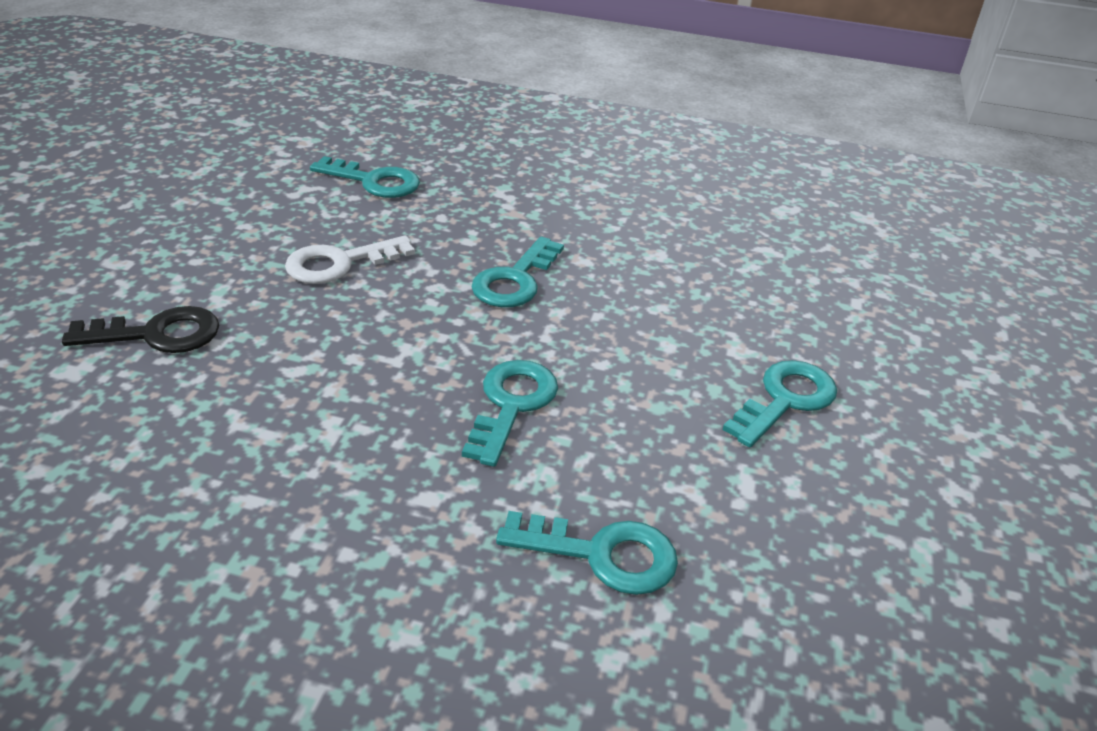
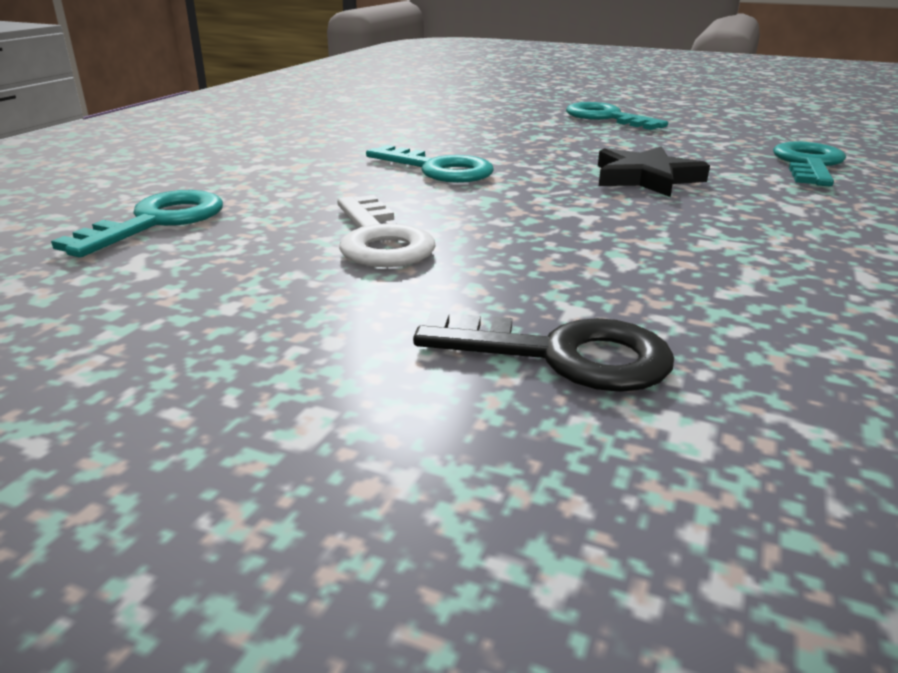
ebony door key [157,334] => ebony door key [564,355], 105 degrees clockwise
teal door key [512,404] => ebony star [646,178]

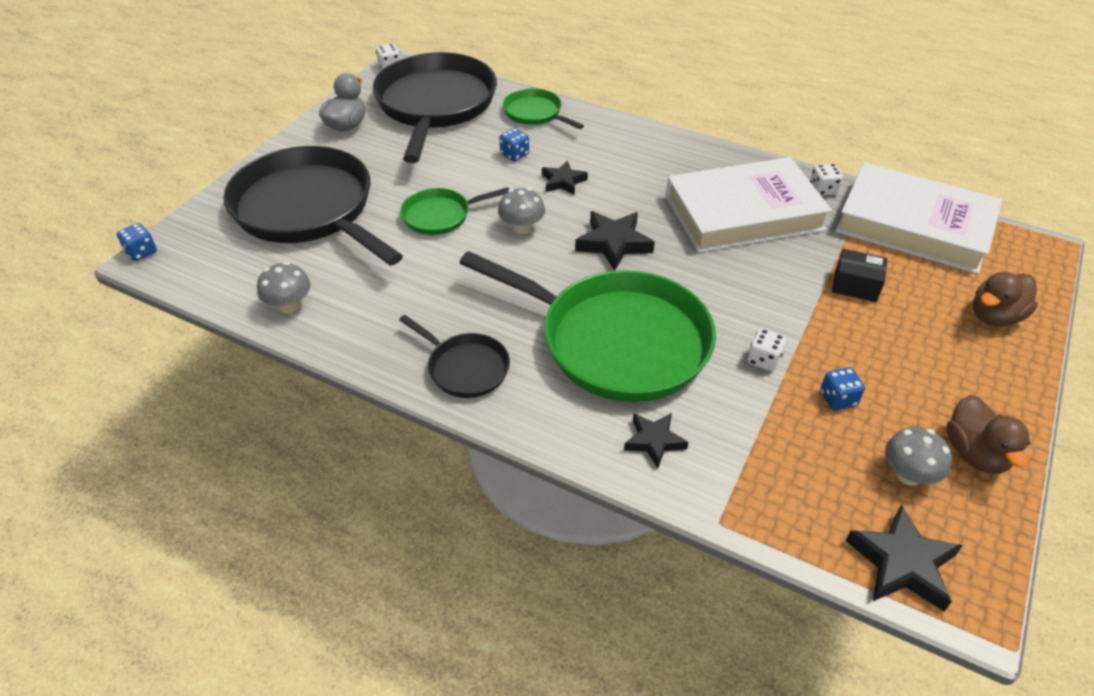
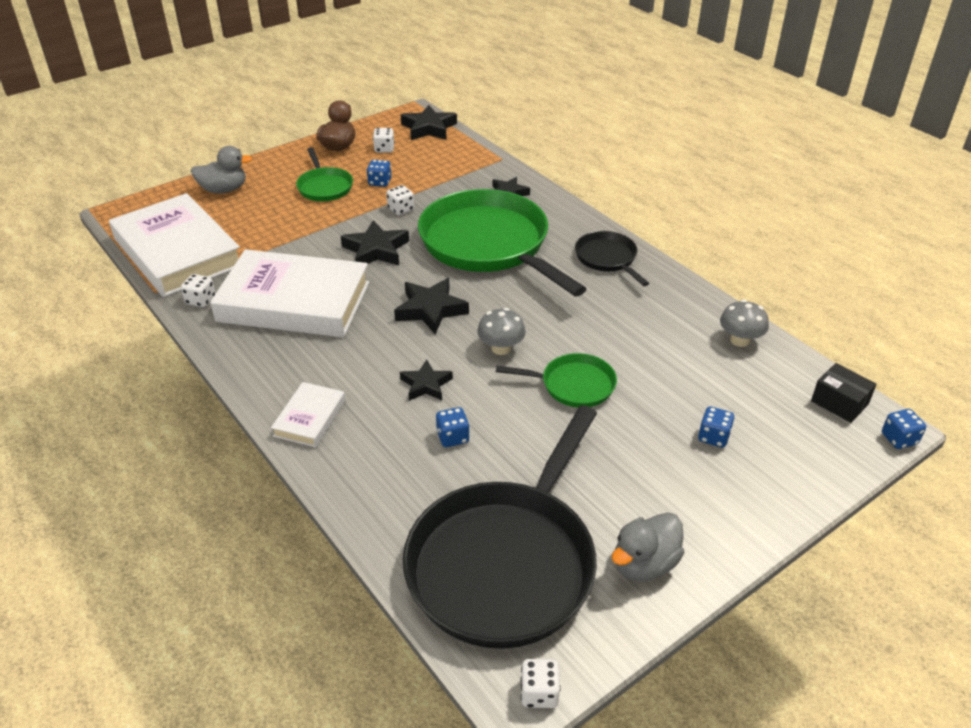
russet toy duck [994,316] => grey toy duck [224,190]
nothing => white hardback [310,418]
green frying pan [535,113] => green frying pan [324,187], moved
nothing => ebony star [376,250]
grey mushroom [908,474] => white game die [384,149]
ebony frying pan [308,209] => blue game die [713,437]
ebony box [855,285] => ebony box [839,402], moved

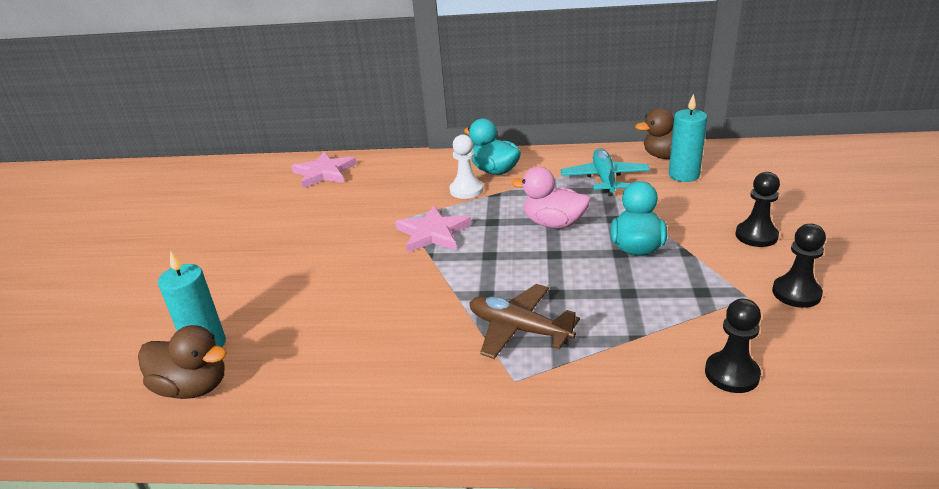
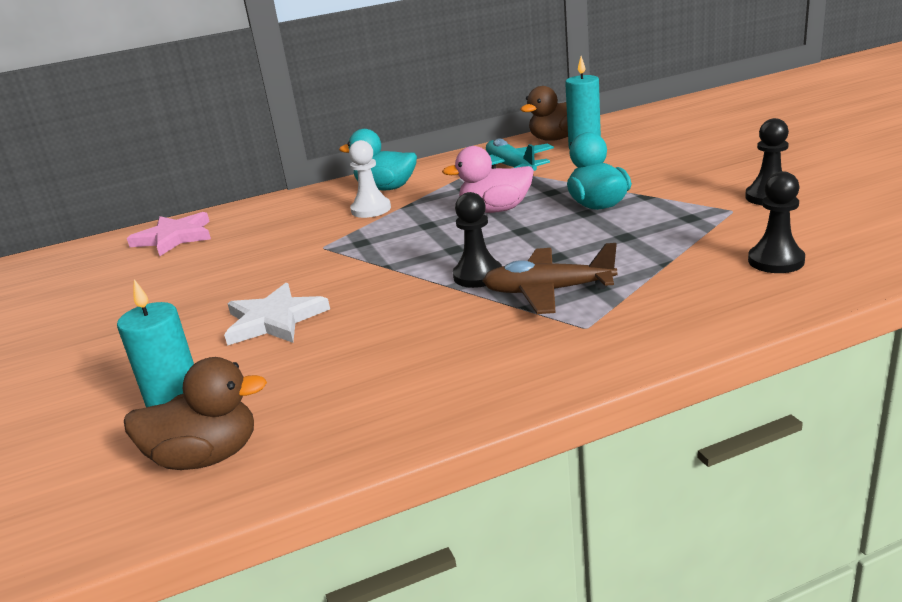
nothing => white star [274,320]
ebony chess pawn [756,236] => ebony chess pawn [478,276], moved
rose-pink star [433,233] => nothing

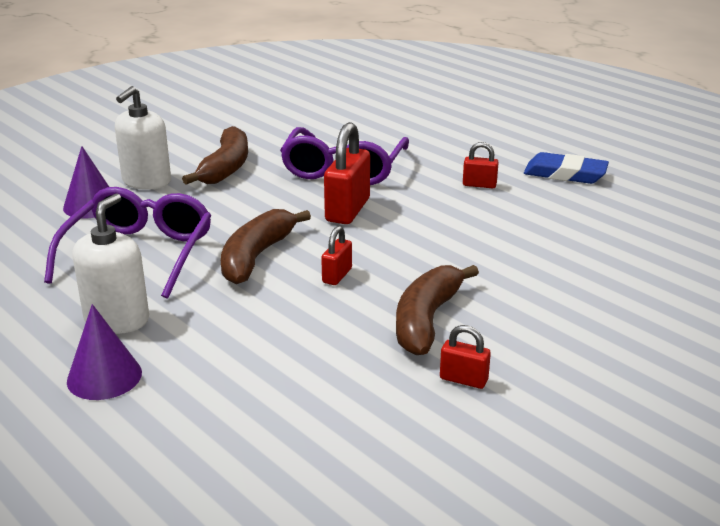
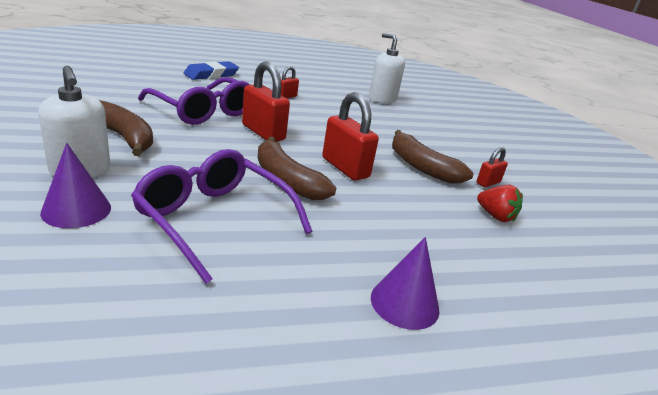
blue eraser [565,174] => blue eraser [211,74], moved
crimson lock [337,276] => crimson lock [345,168], x1.89
white pump bottle [117,320] => white pump bottle [382,99], moved
nothing => crimson toy strawberry [495,216]

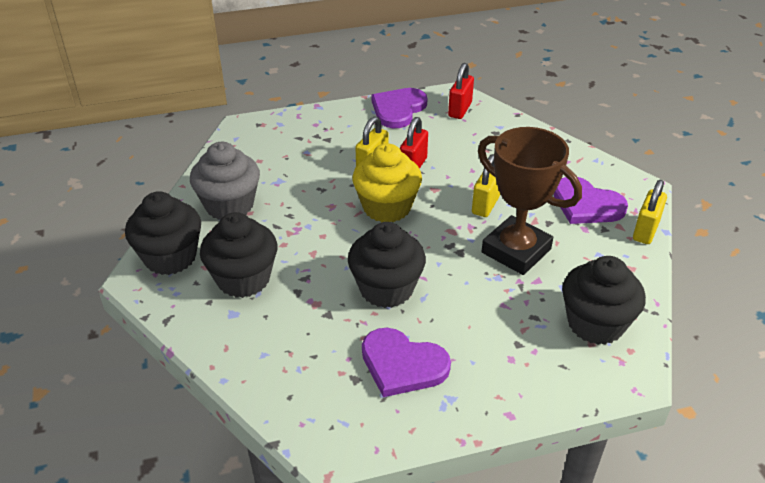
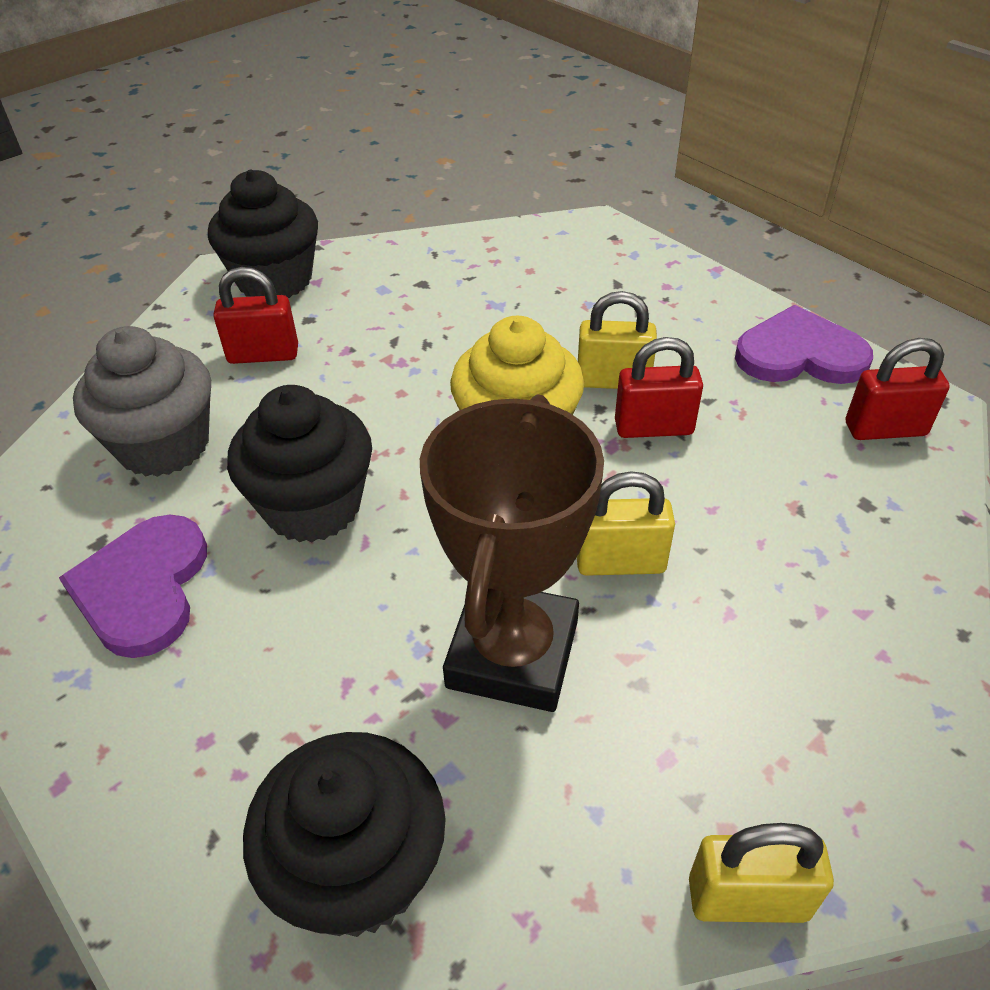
grey fairy cake [229,205] => grey fairy cake [164,445], moved
ebony fairy cake [243,279] => crimson lock [263,354]
violet heart [586,204] => nothing

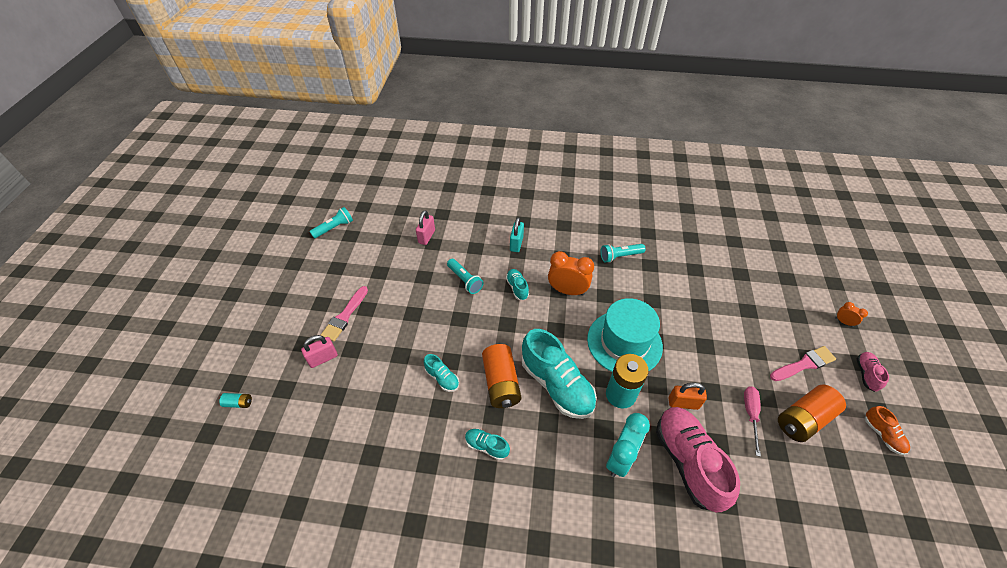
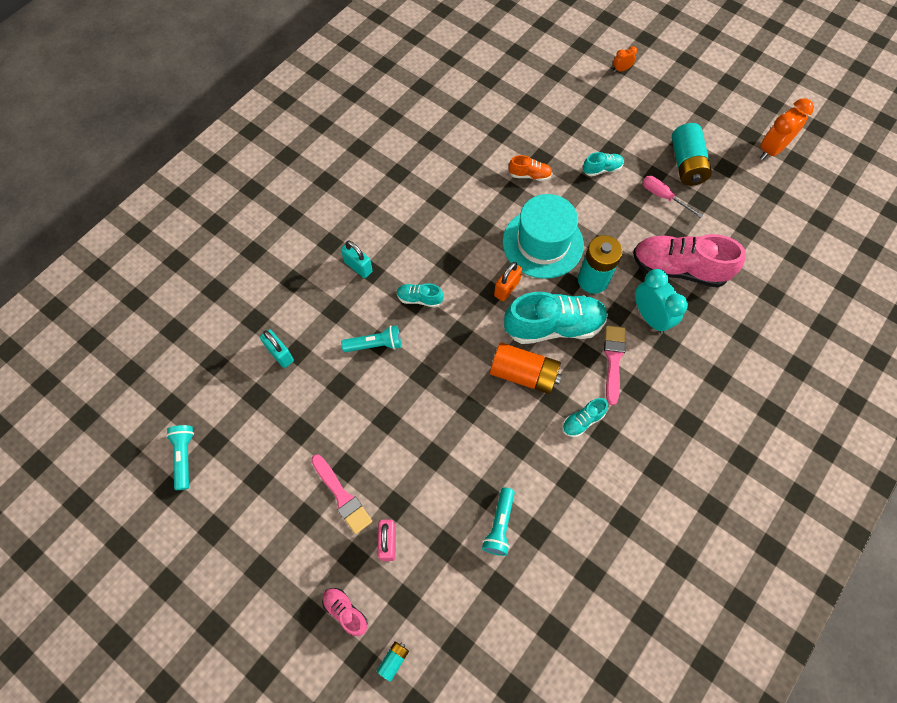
rose-pink lock [426,236] => teal lock [280,354]
rose-pink sneaker [866,374] => rose-pink sneaker [345,611], moved
teal flashlight [620,256] => teal flashlight [499,525], moved
bright orange lock [683,403] => bright orange lock [506,288], moved
bright orange sneaker [882,435] => bright orange sneaker [529,175], moved
teal sneaker [442,378] => teal sneaker [602,169], moved
rose-pink paintbrush [804,364] => rose-pink paintbrush [613,360], moved
bright orange battery [803,419] => teal battery [686,164]
bright orange clock [567,290] => bright orange clock [771,149], moved

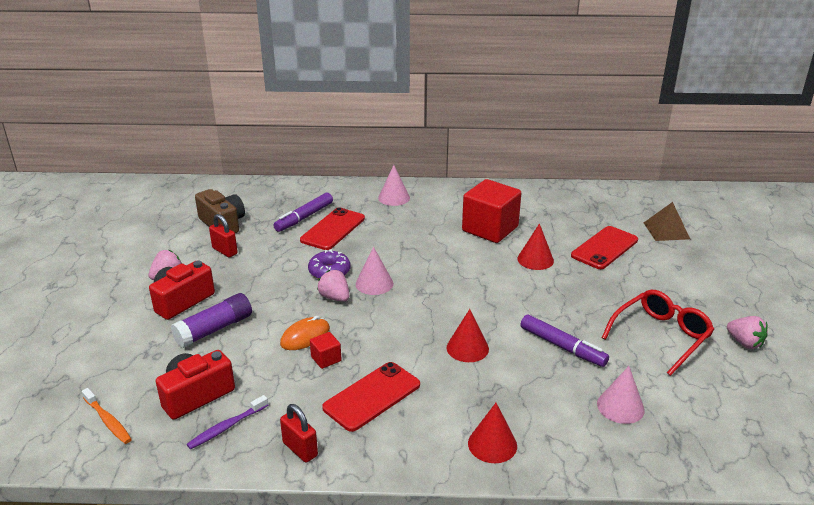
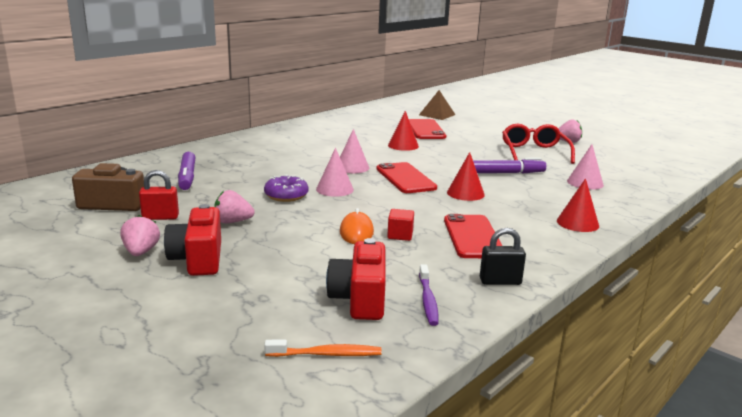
rose-pink toy strawberry [335,297] => rose-pink toy strawberry [233,222], moved
rose-pink solid cone [394,198] => rose-pink solid cone [352,167], moved
crimson smartphone [333,229] => crimson smartphone [405,178], moved
crimson lock [300,449] => ebony lock [500,281]
violet stick of glue [214,329] => nothing
crimson solid cube [490,229] => nothing

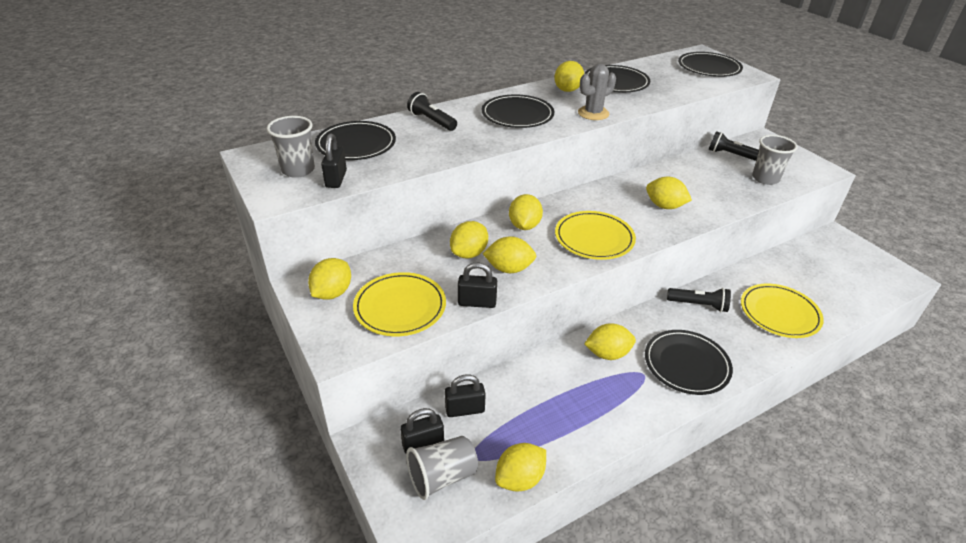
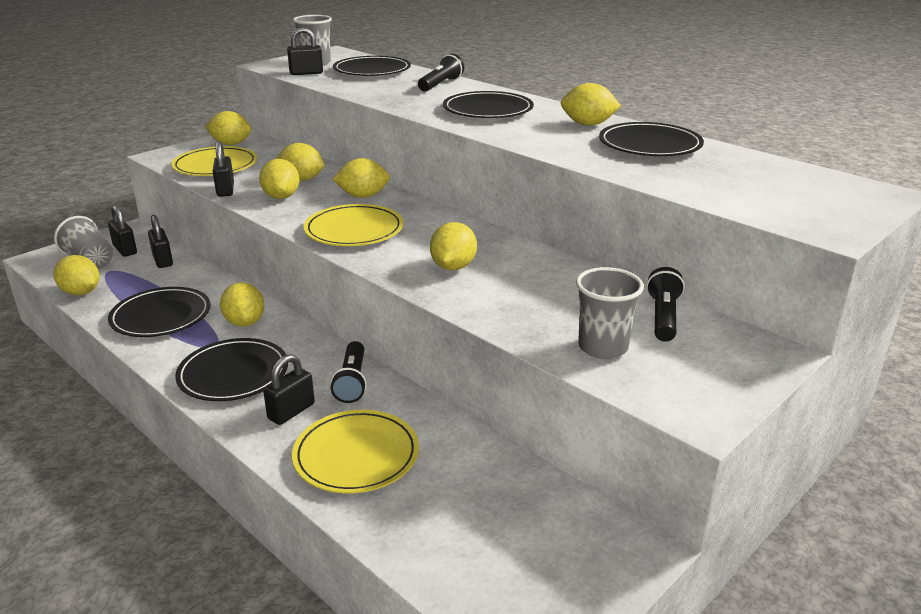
ebony plate [709,68] => ebony plate [161,316], moved
nothing => ebony lock [291,411]
grey prickly plant [593,113] => nothing

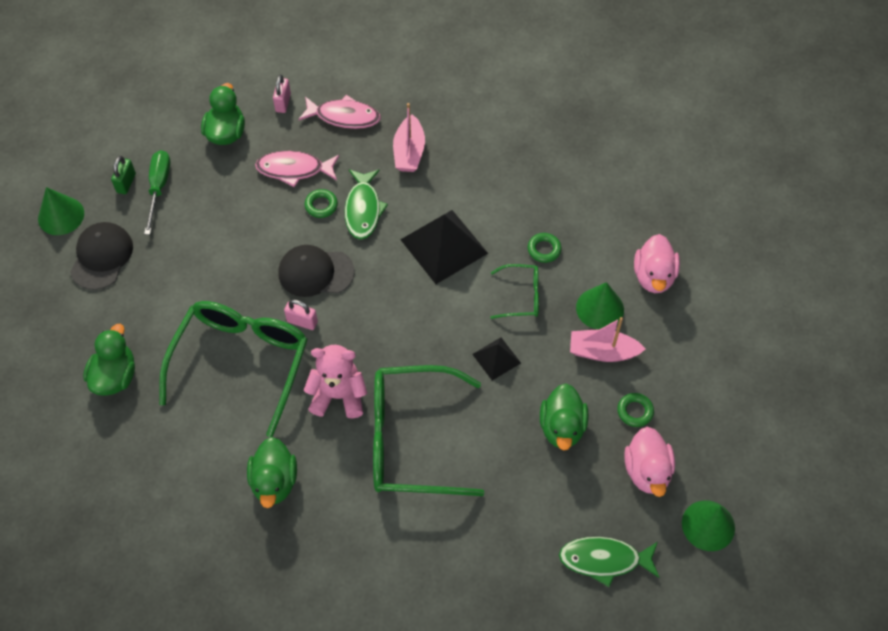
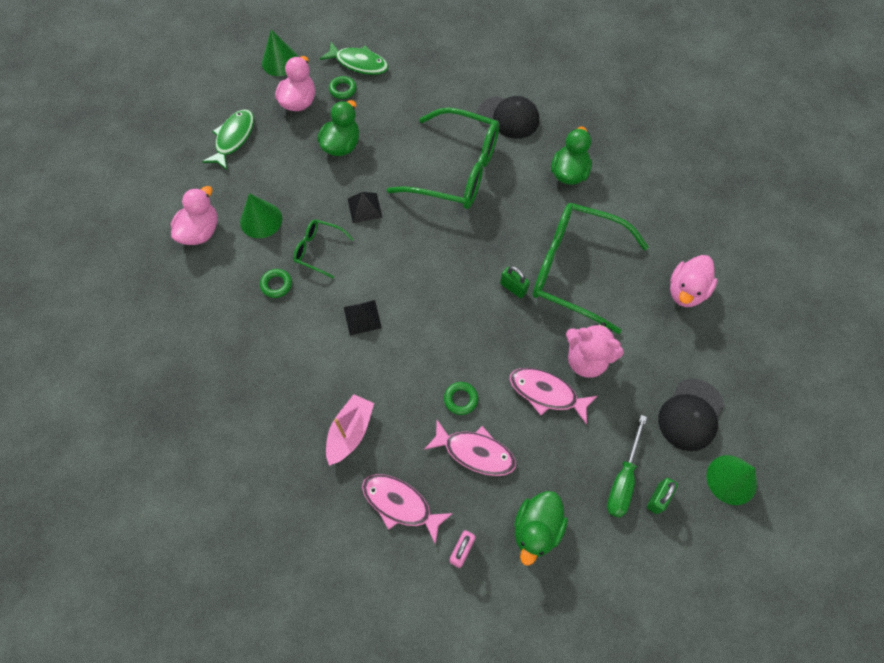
green fish figure [363,209] => green fish figure [233,138], moved
green hoop [635,411] => green hoop [343,90], moved
ebony solid pyramid [443,246] => ebony solid pyramid [362,317], x0.53
ebony cap [315,272] => ebony cap [508,117], moved
rose-pink lock [302,322] => green lock [513,288]
nothing => rose-pink fish figure [546,393]
green spectacles [242,362] => green spectacles [574,269], 75 degrees clockwise
rose-pink stuffed bear [338,396] => rose-pink stuffed bear [586,360], moved
green toy duck [115,376] => rose-pink toy duck [686,291]
rose-pink boat [602,352] => nothing

